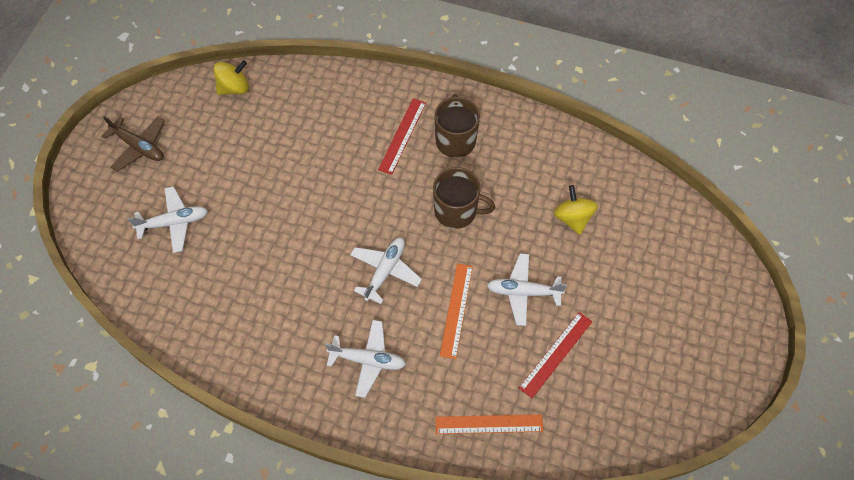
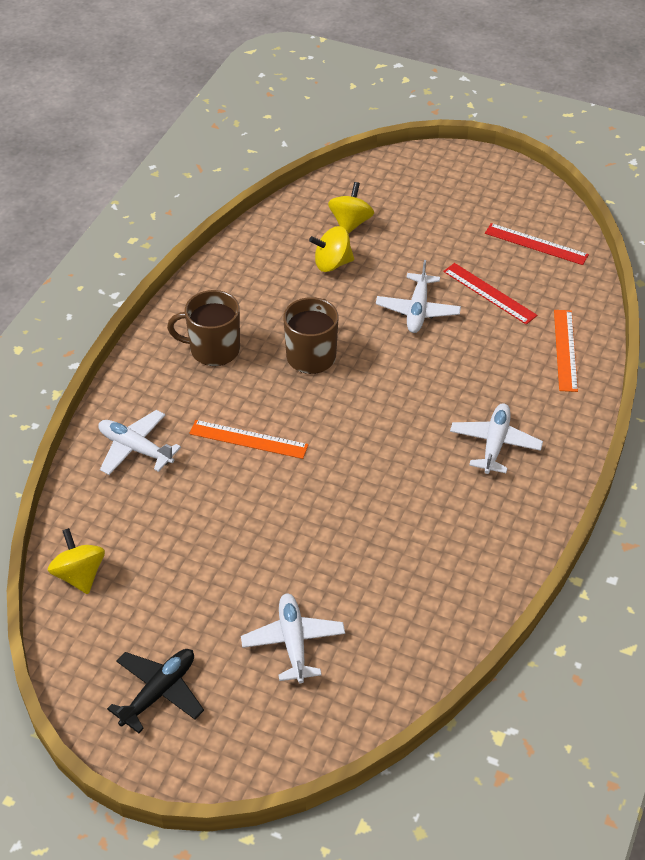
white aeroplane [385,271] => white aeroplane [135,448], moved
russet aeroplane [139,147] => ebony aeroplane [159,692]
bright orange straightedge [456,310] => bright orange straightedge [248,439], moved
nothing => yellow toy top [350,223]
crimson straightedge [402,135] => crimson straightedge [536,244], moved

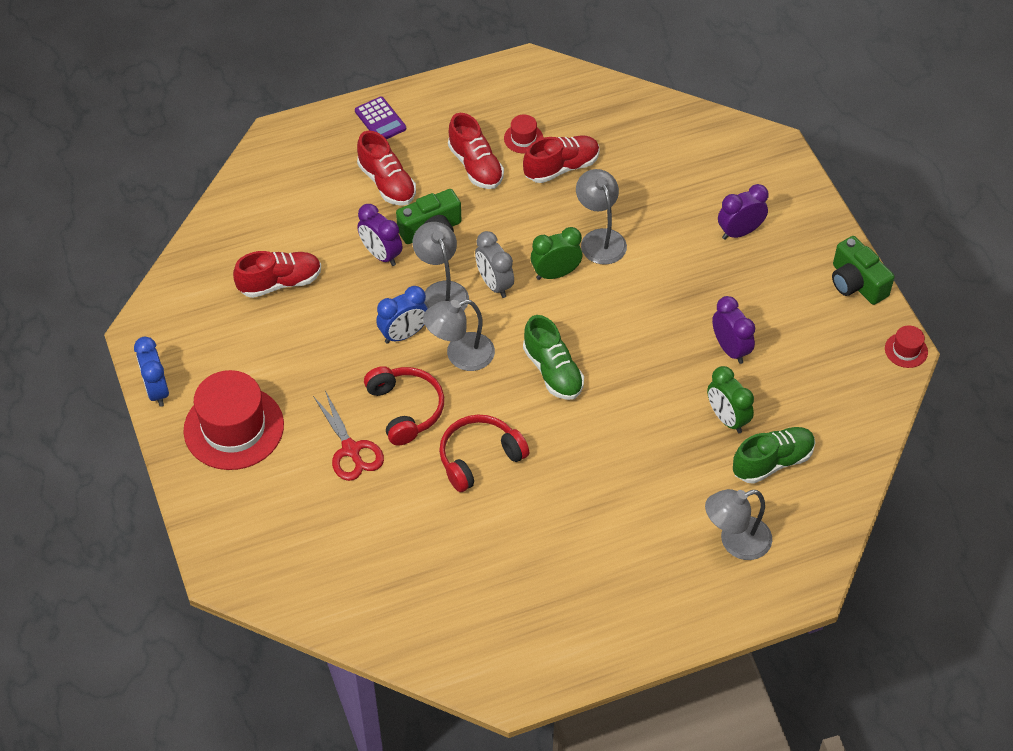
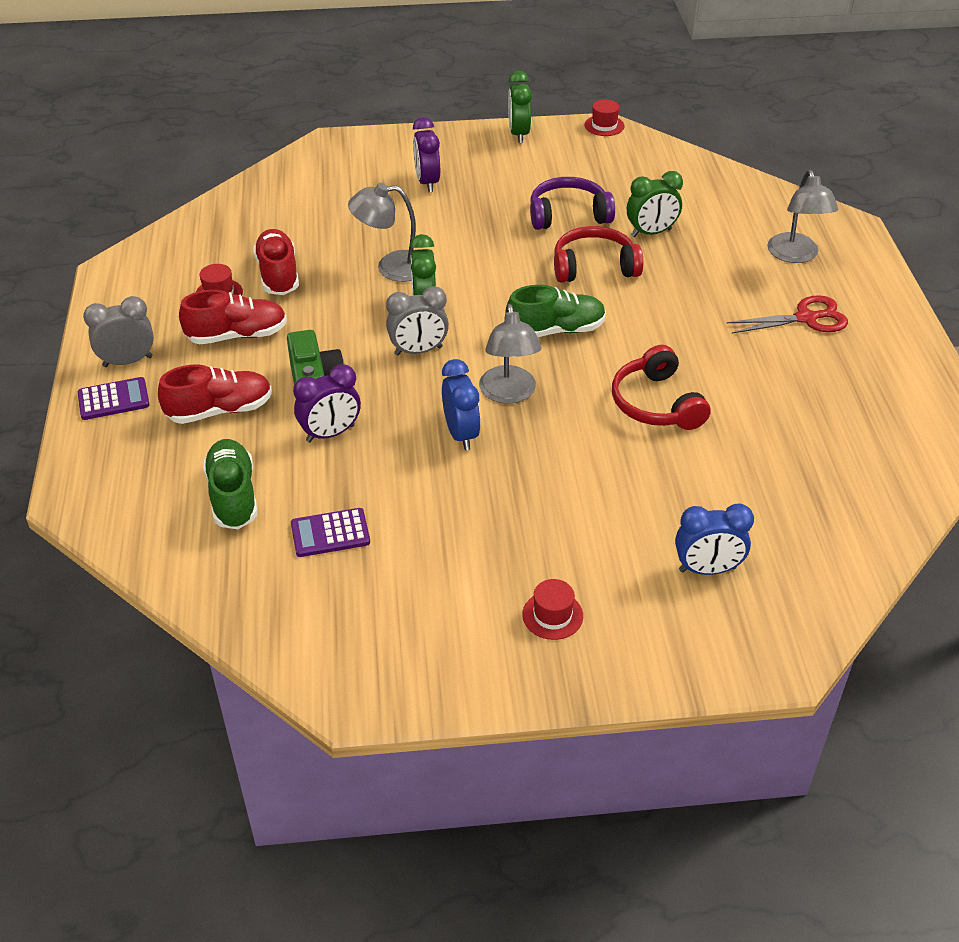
nothing => grey clock [128,361]
green sneaker [772,462] => green sneaker [233,496], moved
crimson sneaker [280,283] => violet adding machine [330,533]
green compact camera [856,283] => green clock [519,134]
crimson hat [234,428] => crimson hat [552,615], x0.44
violet clock [730,349] => violet over-ear headphones [568,215]
crimson over-ear headphones [405,409] => crimson over-ear headphones [594,267], moved
blue clock [157,390] => blue clock [707,569], moved
crimson pair of scissors [351,450] => crimson pair of scissors [806,318], moved
grey desk lamp [441,291] => nothing

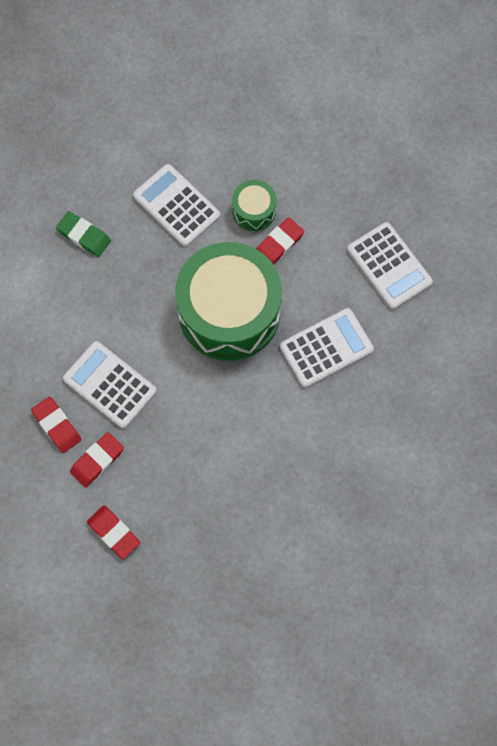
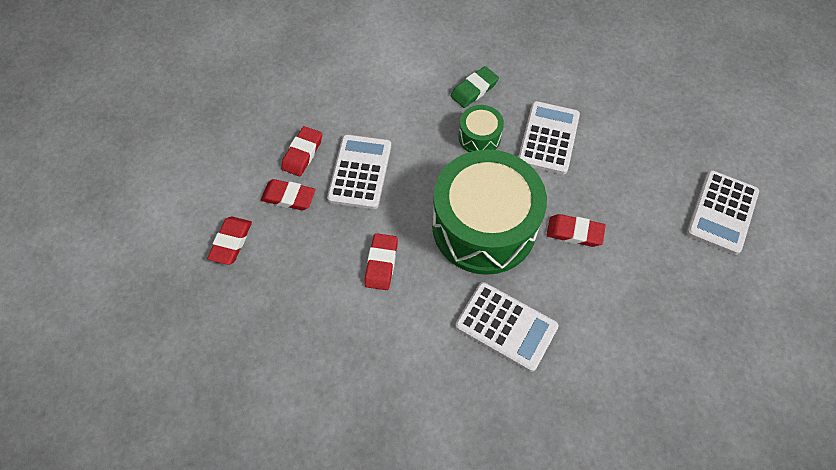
nothing => crimson eraser [381,263]
green eraser [84,236] => green eraser [474,90], 45 degrees clockwise
green snare drum [254,210] => green snare drum [479,137], moved
white adding machine [389,266] => white adding machine [722,212], moved

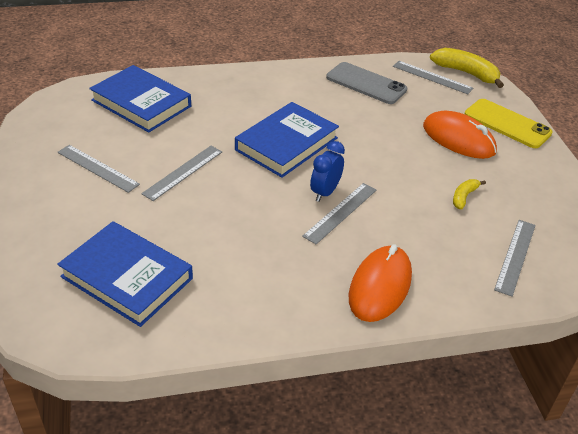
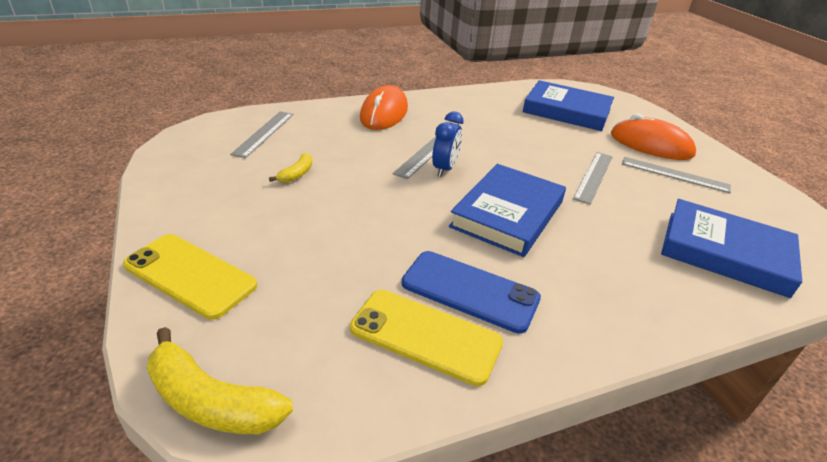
grey smartphone [366,83] => yellow smartphone [425,336]
nothing => blue smartphone [470,291]
bright orange mouse [458,139] => bright orange mouse [651,145], moved
grey straightedge [432,77] => nothing

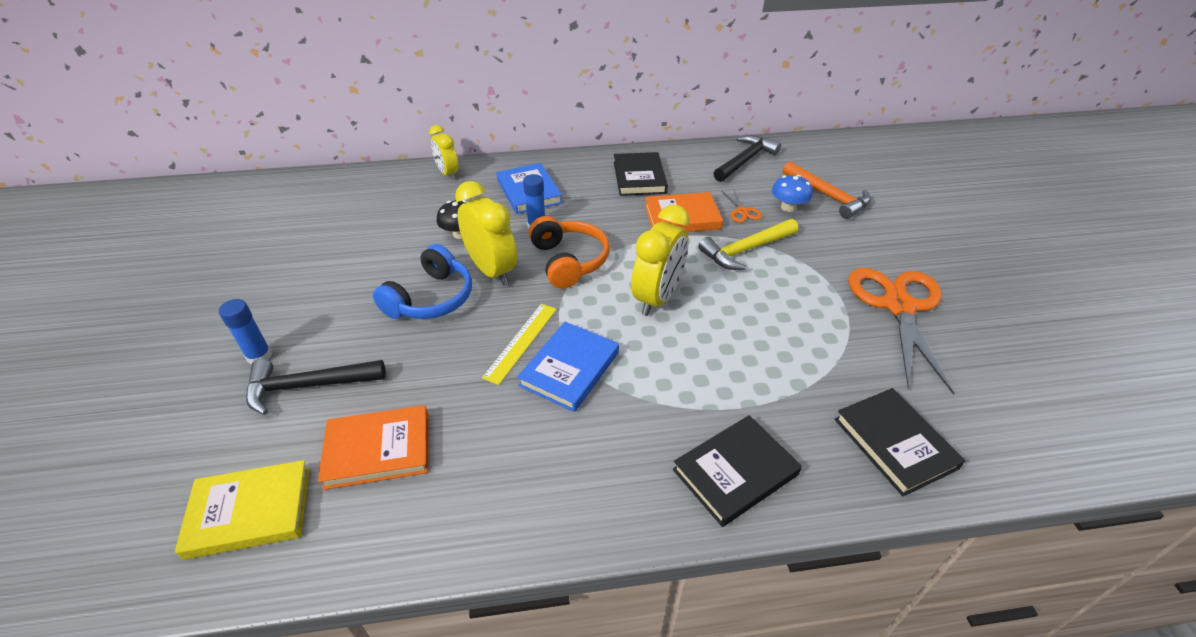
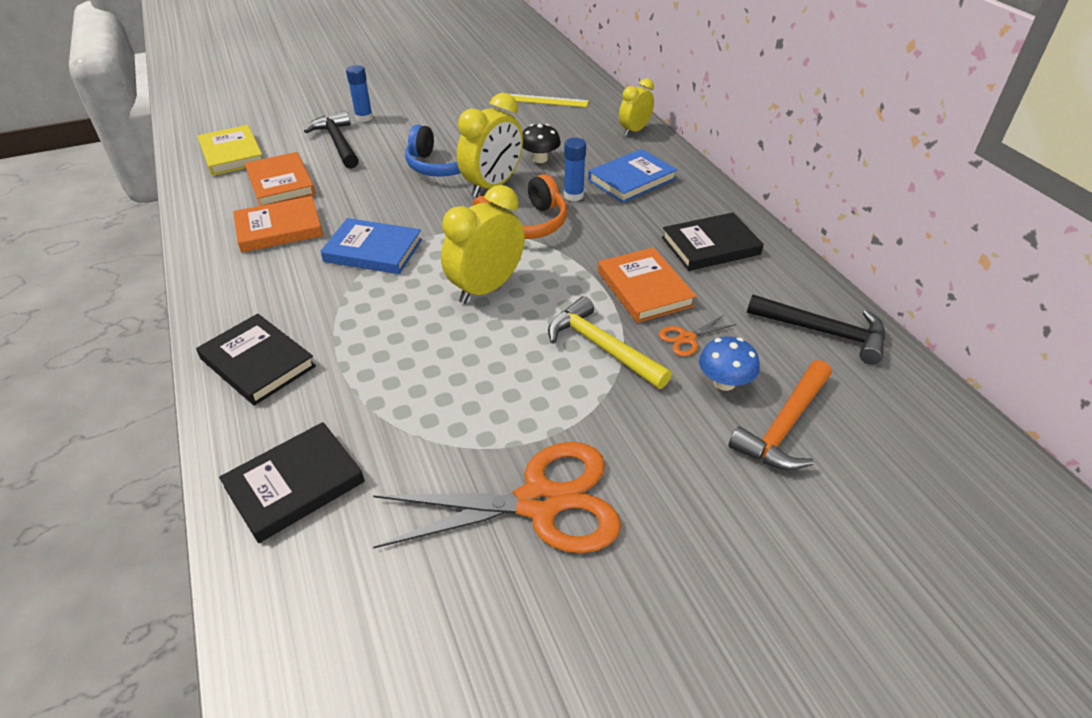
nothing => bright orange hardback [279,228]
yellow clock [657,298] => yellow clock [486,288], 120 degrees clockwise
yellow straightedge [521,342] => yellow straightedge [546,100], moved

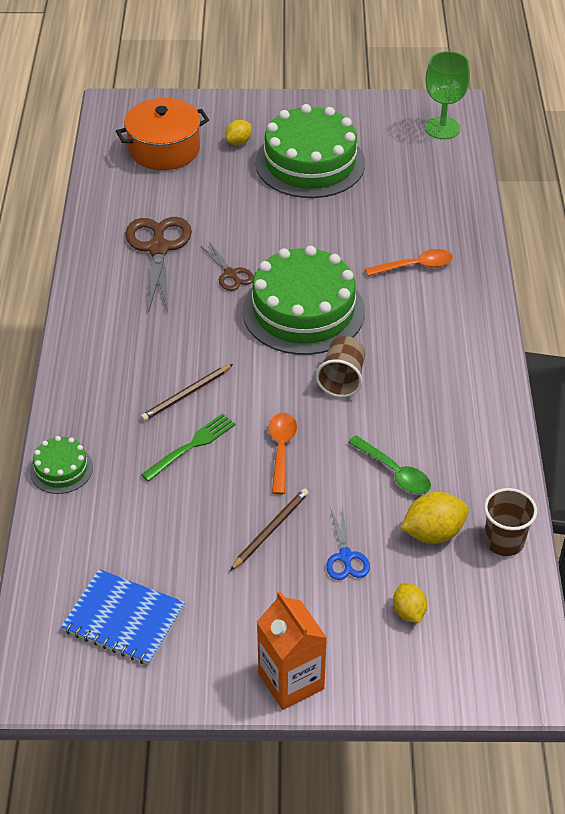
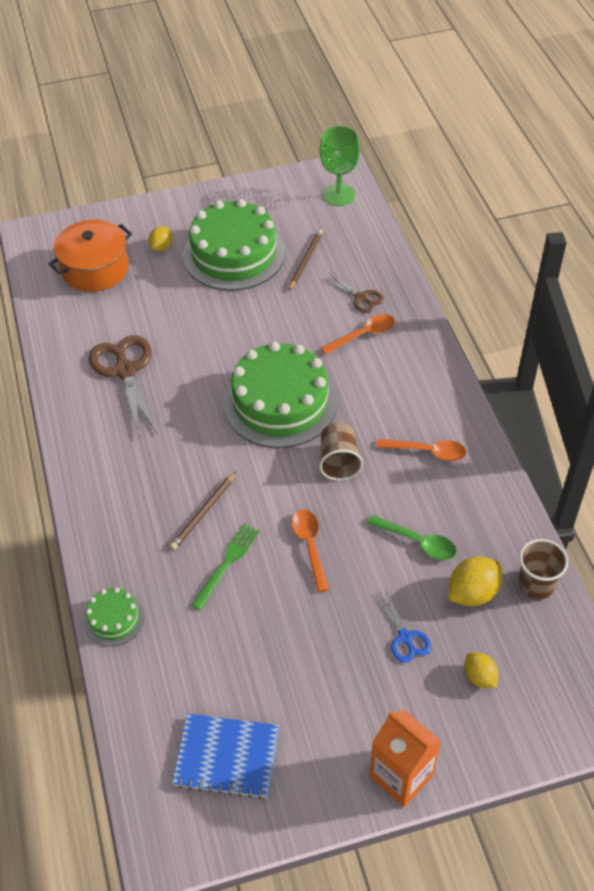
russet pencil [270,530] => russet pencil [305,260], moved
russet pair of scissors [230,274] => russet pair of scissors [361,298], moved
nothing => bright orange spoon [427,451]

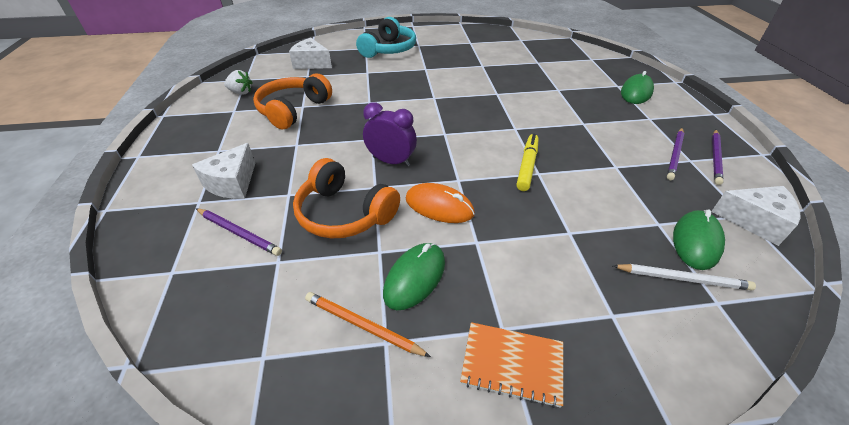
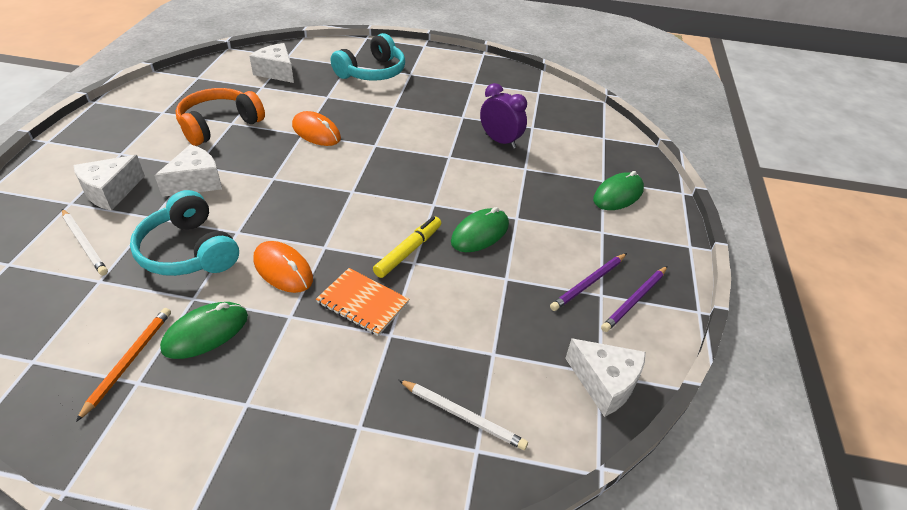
violet pencil [239,233] => white pencil [85,243]
bright orange pencil [362,326] => bright orange pencil [129,361], 60 degrees clockwise
bright orange over-ear headphones [344,213] => teal over-ear headphones [189,251]
nothing => white cheese [196,182]
nothing => bright orange mouse [316,132]
bright orange exercise book [512,364] => bright orange exercise book [363,303], moved
green mouse [696,241] => green mouse [480,233], moved
violet clock [391,161] => violet clock [500,141], moved
white toy strawberry [241,92] => nothing

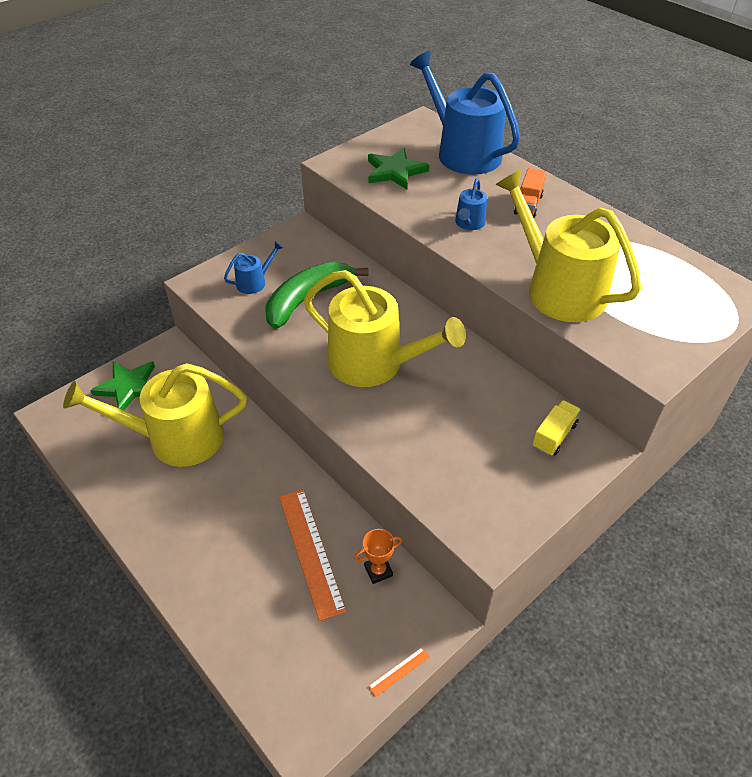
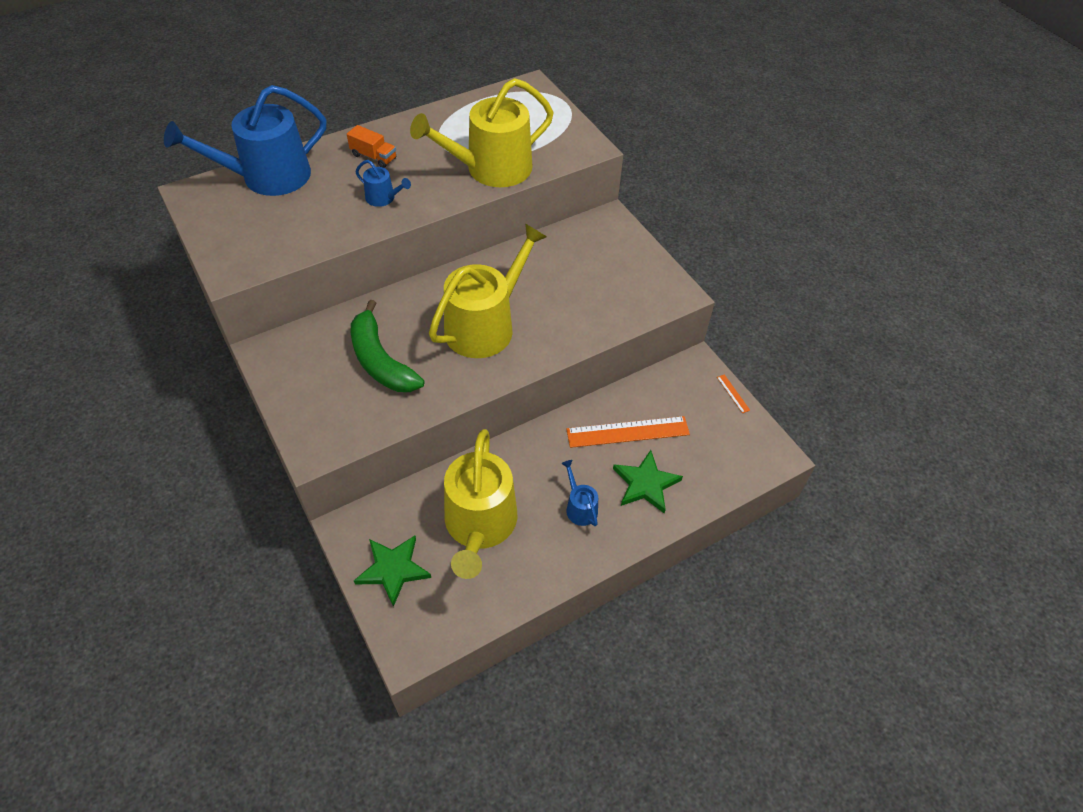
blue sprinkling can [254,282] => blue sprinkling can [580,507], moved
green star [395,171] => green star [645,484], moved
bright orange award cup [378,571] => nothing
yellow truck [554,436] => nothing

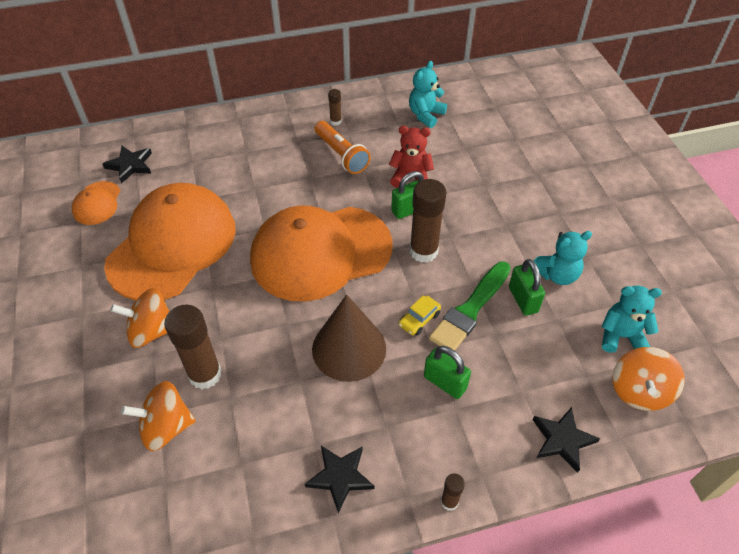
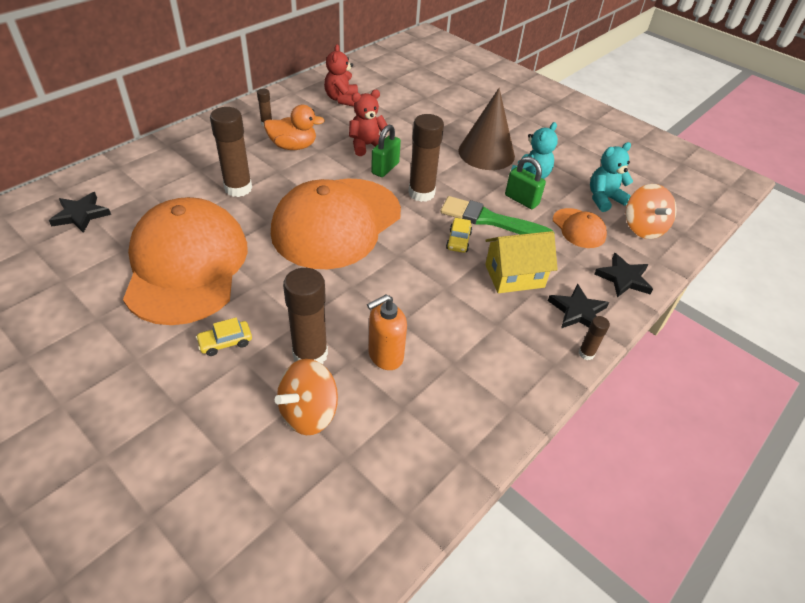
bright orange toy top [151,331] => yellow toy car [225,342]
nothing => russet stick of glue [238,188]
bright orange flashlight [341,155] => bright orange toy duck [293,146]
teal stuffed bear [425,115] => crimson stuffed bear [341,99]
nothing => bright orange pump bottle [385,356]
green paintbrush [470,309] => green paintbrush [490,220], 105 degrees clockwise
russet solid cone [349,348] => russet solid cone [486,153], moved
green lock [445,383] => yellow toy house [514,276]
ebony star [340,477] => ebony star [577,311], moved
bright orange cap [97,203] => bright orange cap [579,228], moved

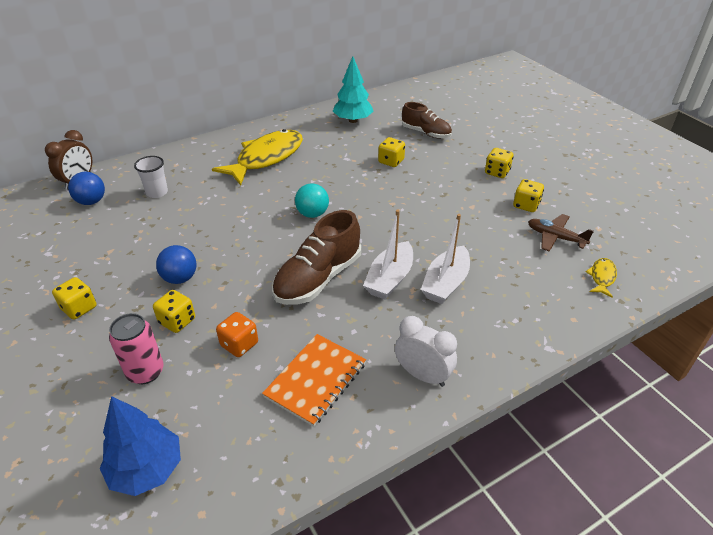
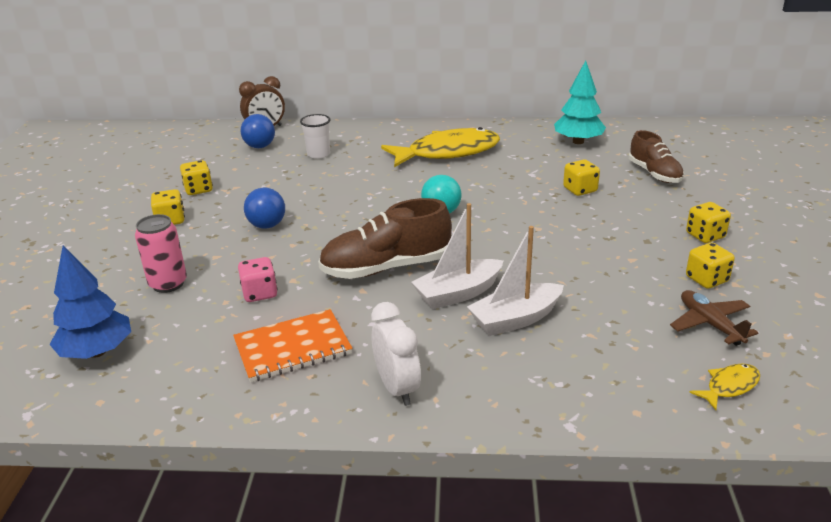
yellow game die [177,321] => yellow game die [198,189], moved
bright orange game die [239,344] => rose-pink game die [260,293]

